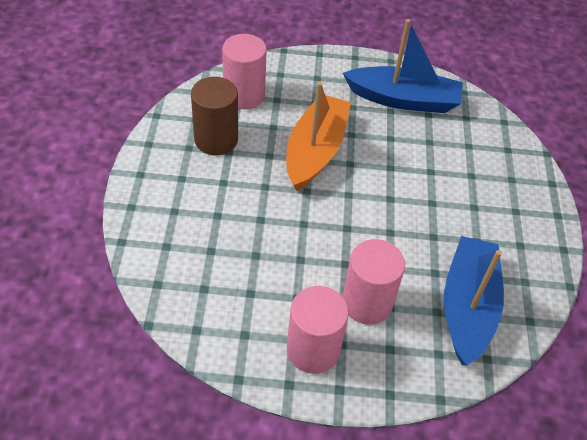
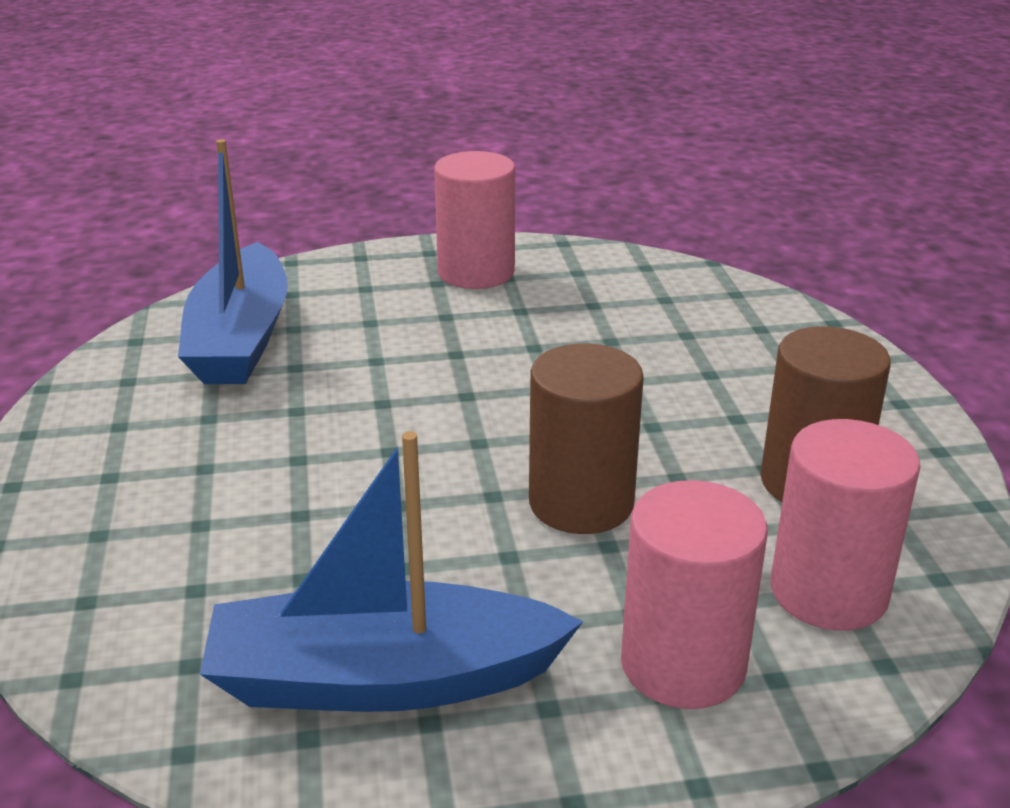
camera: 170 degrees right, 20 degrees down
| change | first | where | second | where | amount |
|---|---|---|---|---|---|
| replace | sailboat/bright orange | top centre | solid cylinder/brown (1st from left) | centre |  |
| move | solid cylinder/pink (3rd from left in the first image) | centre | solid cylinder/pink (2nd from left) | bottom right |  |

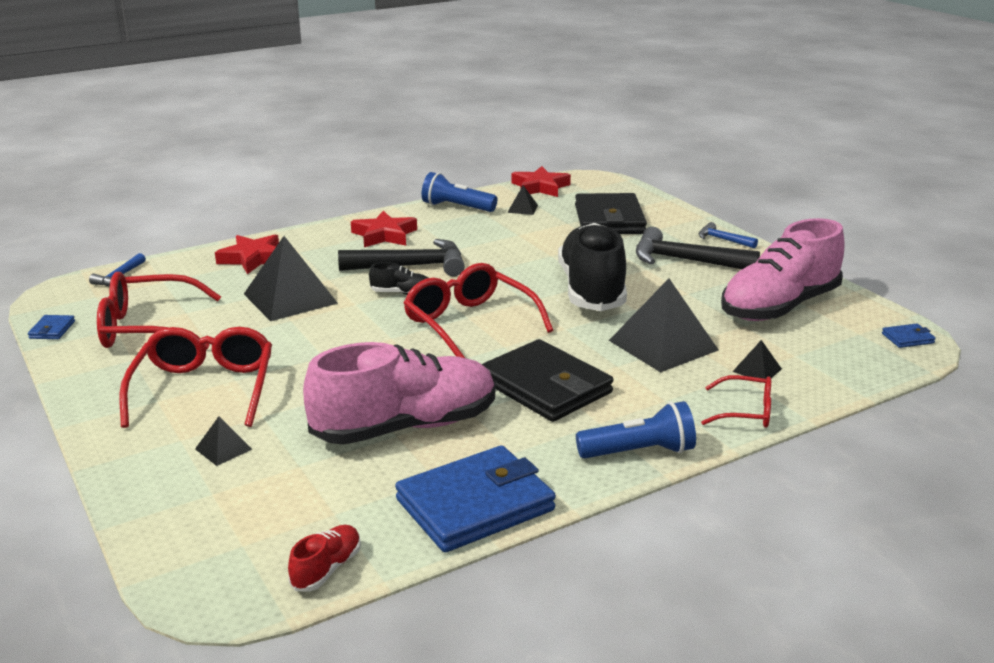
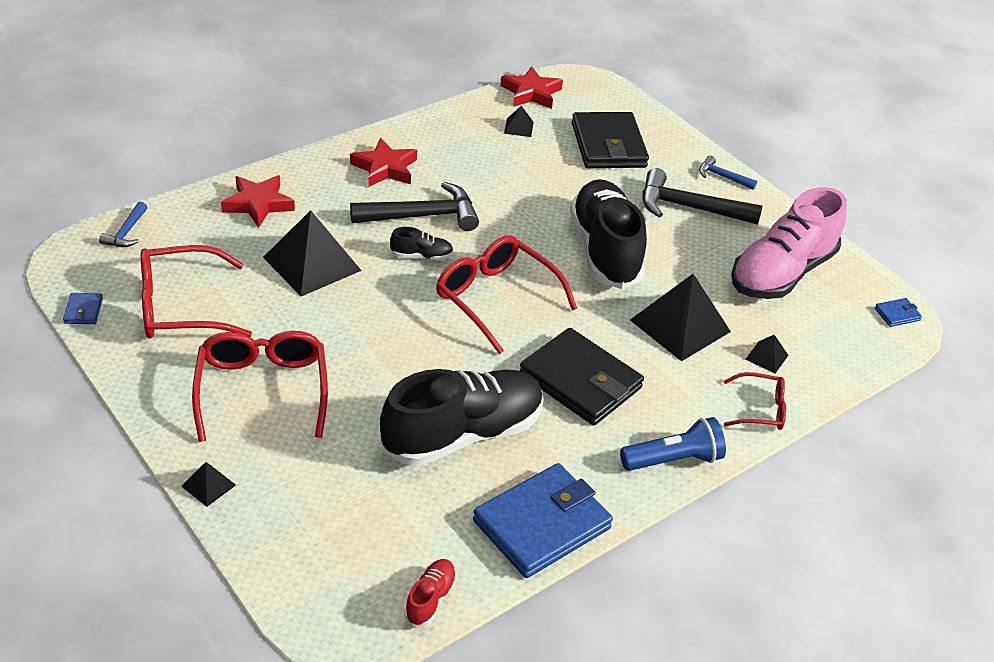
camera: 10 degrees left, 15 degrees up
| change | first | where | second | where | amount |
|---|---|---|---|---|---|
| delete | pocket torch/royal blue (1st from left) | top centre |  |  |  |
| recolor | sneaker/pink (1st from left) | centre | sneaker/ebony (2nd from left) | centre |  |
| move | pyramid shape/ebony (1st from left) | middle left |  | bottom left |  |

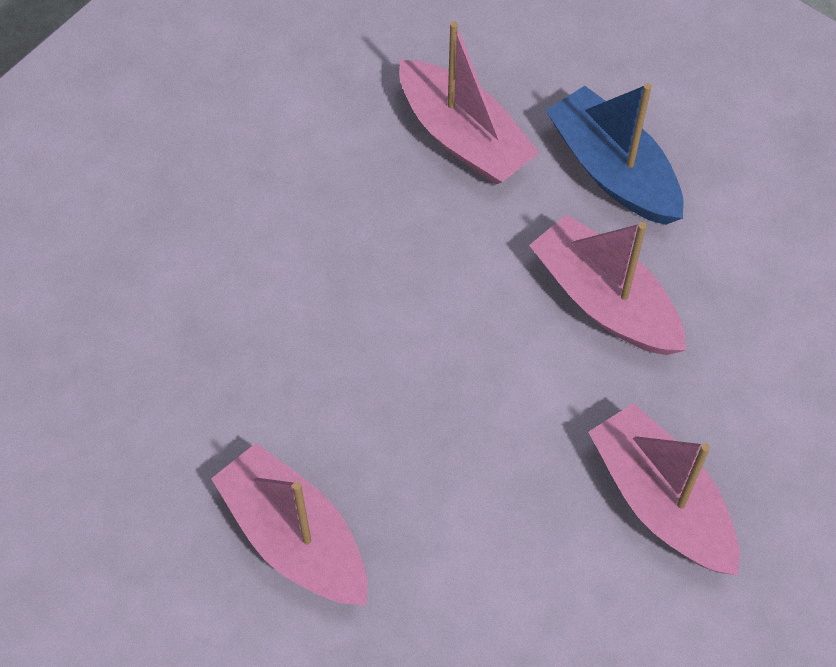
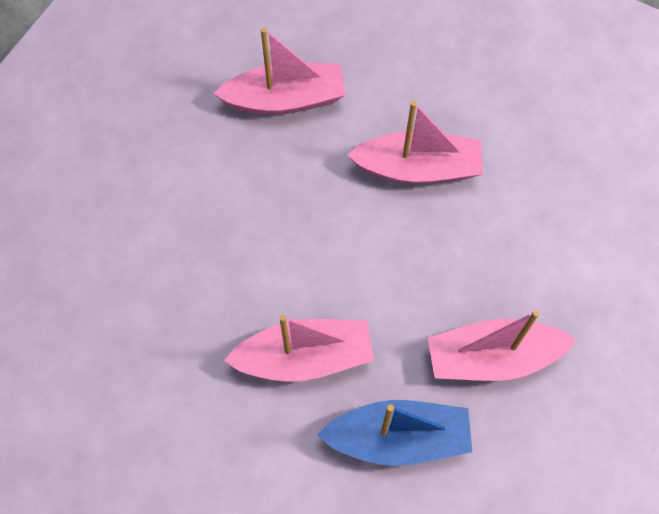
camera: 125 degrees right, 5 degrees up
| change | first | where | second | where | amount |
|---|---|---|---|---|---|
| move | sailboat/pink (4th from left in the first image) | bottom right | sailboat/pink (3rd from left) | top centre |  |

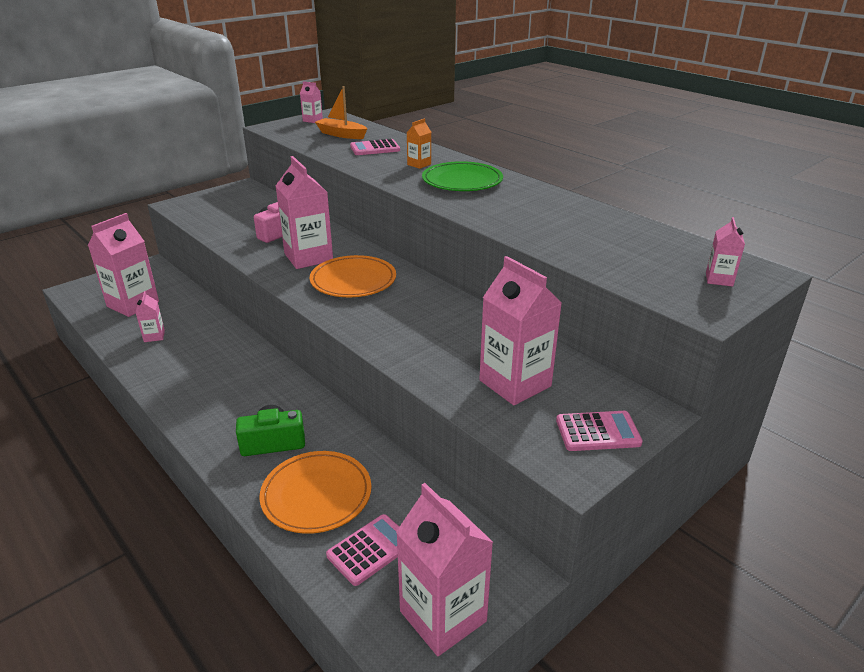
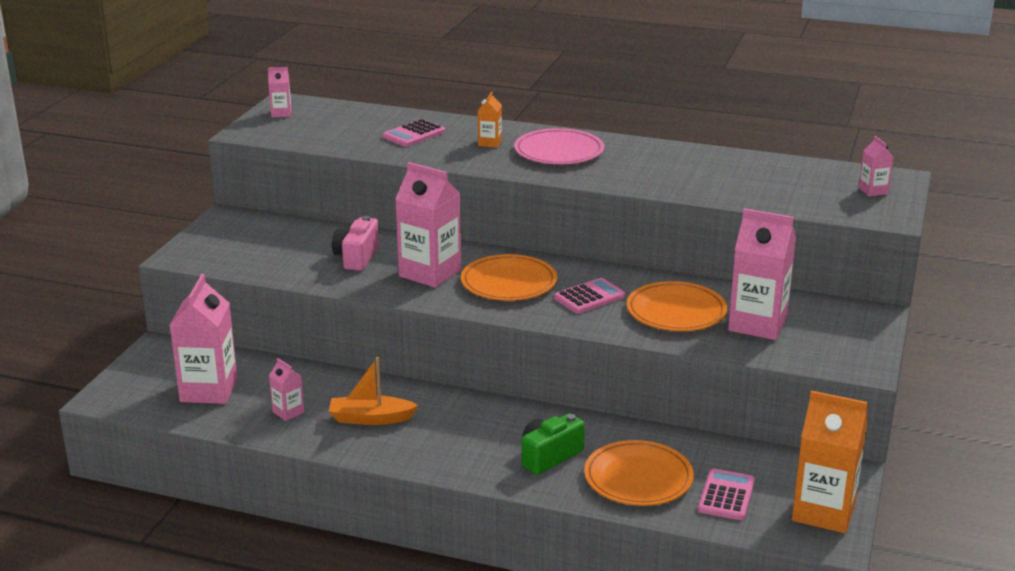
camera: 30 degrees left, 5 degrees down
| change | first | where | second | where | amount |
|---|---|---|---|---|---|
| move | sailboat/bright orange | top centre |  | bottom centre |  |
| recolor | dinner plate/emerald | top centre | dinner plate/pink | top centre |  |
| move | adding machine/pink (3rd from left in the first image) | middle right | adding machine/pink (2nd from left) | centre |  |
| recolor | carton/pink (5th from left) | bottom centre | carton/bright orange (2nd from left) | bottom right |  |
| insert |  |  | dinner plate/bright orange (3rd from left) | middle right |  |

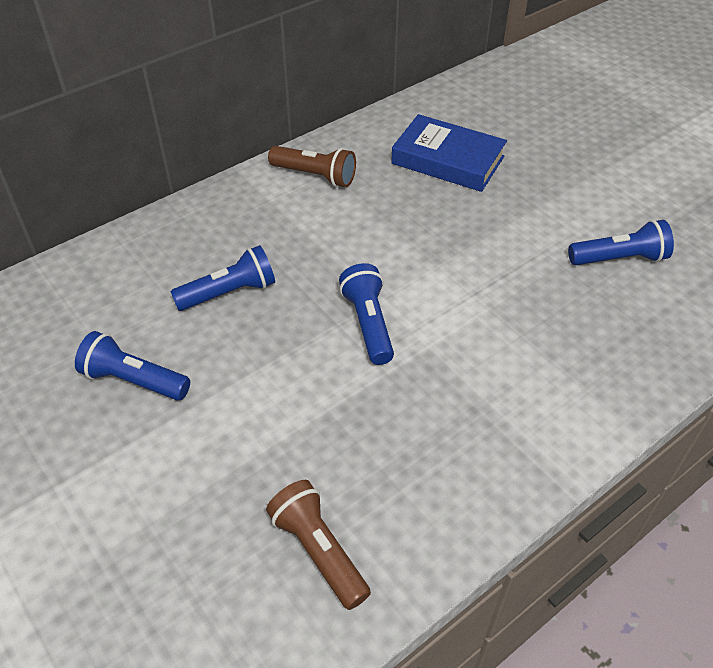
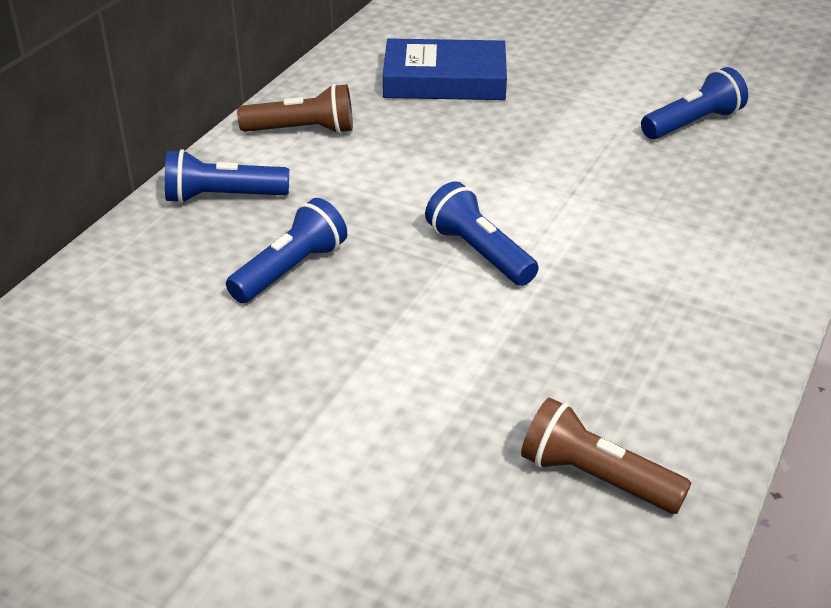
camera: 25 degrees left, 10 degrees down
| change | first | where | second | where | amount |
|---|---|---|---|---|---|
| move | pocket torch/royal blue (1st from left) | middle left |  | top left |  |

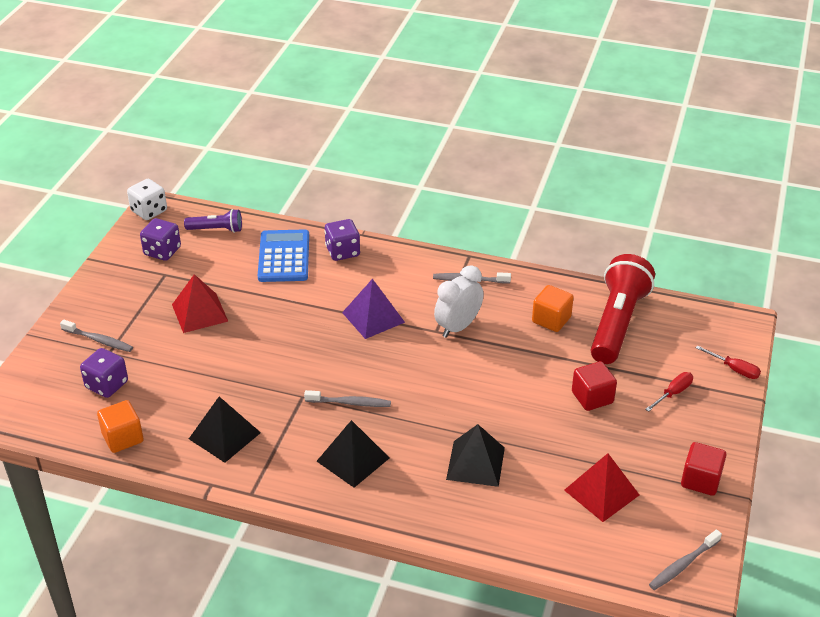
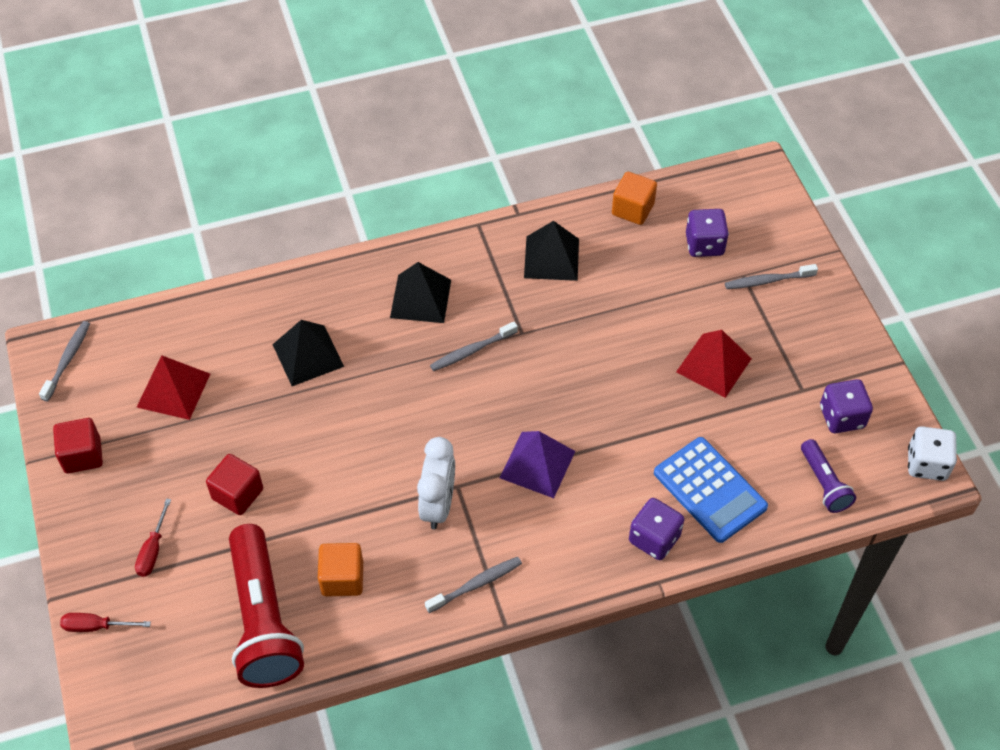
camera: 145 degrees right, 15 degrees up
| change | first | where | second | where | amount |
|---|---|---|---|---|---|
| rotate | pocket torch/royal purple | middle left |  | middle right | 75 degrees counterclockwise |

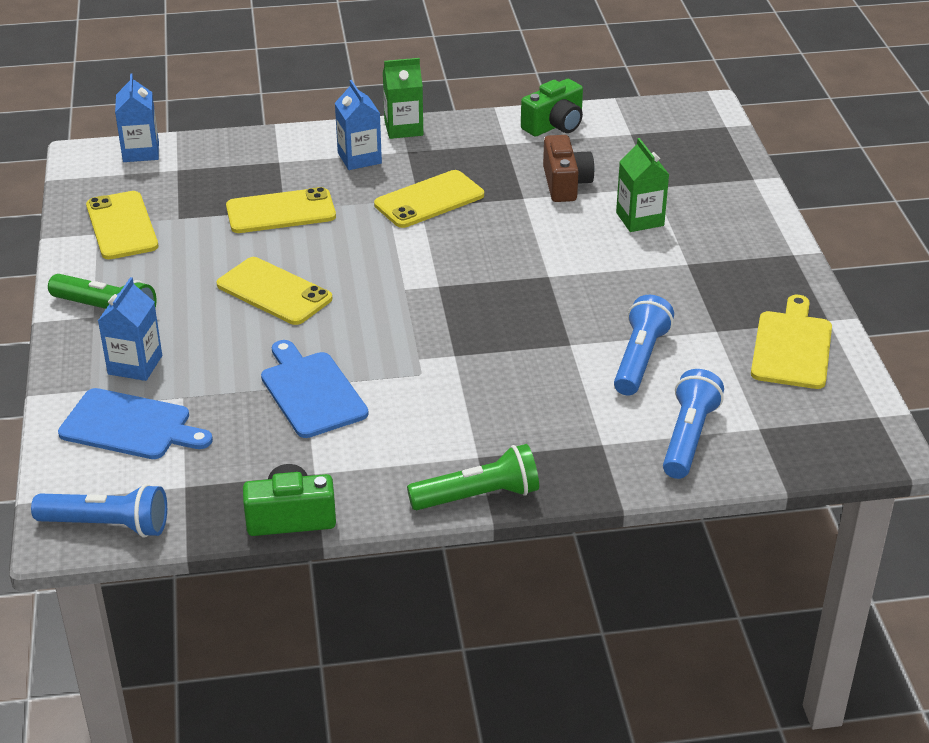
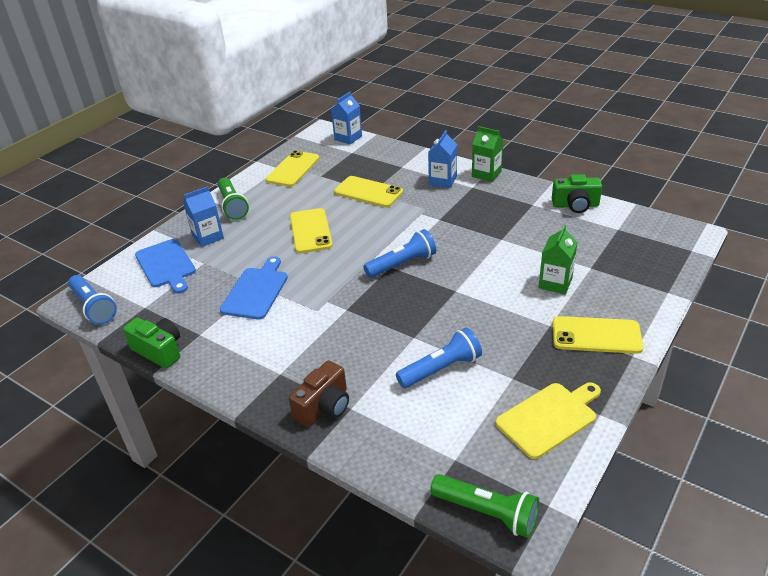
camera: 45 degrees right, 0 degrees up
| change | first | where | second | where | amount |
|---|---|---|---|---|---|
| move | photo camera/brown | top centre |  | bottom centre |  |
| move | phone/golden (4th from left) | top centre |  | middle right |  |
| move | pocket torch/royal blue (3rd from left in the first image) | middle right | pocket torch/royal blue (2nd from left) | centre |  |
| move | pocket torch/emerald (2nd from left) | centre |  | bottom centre |  |

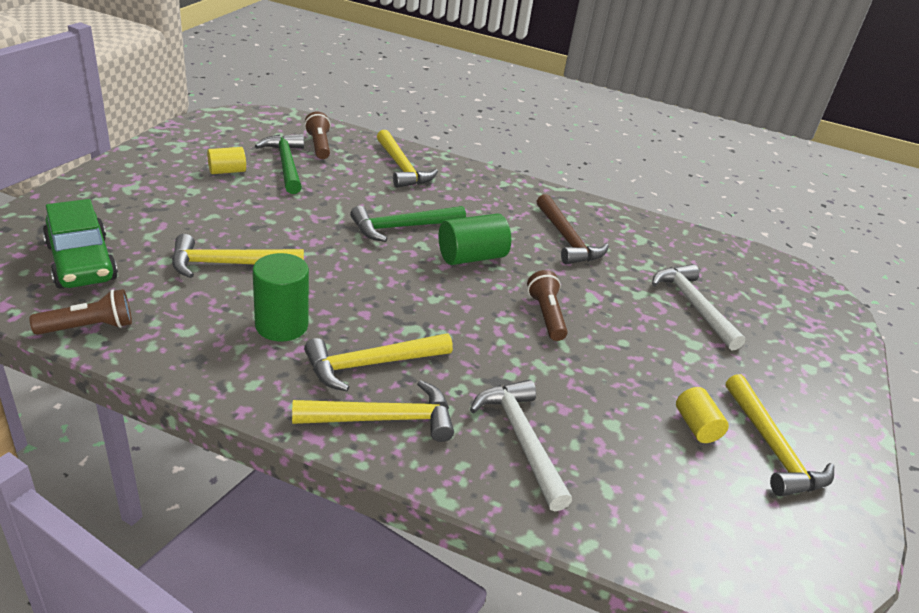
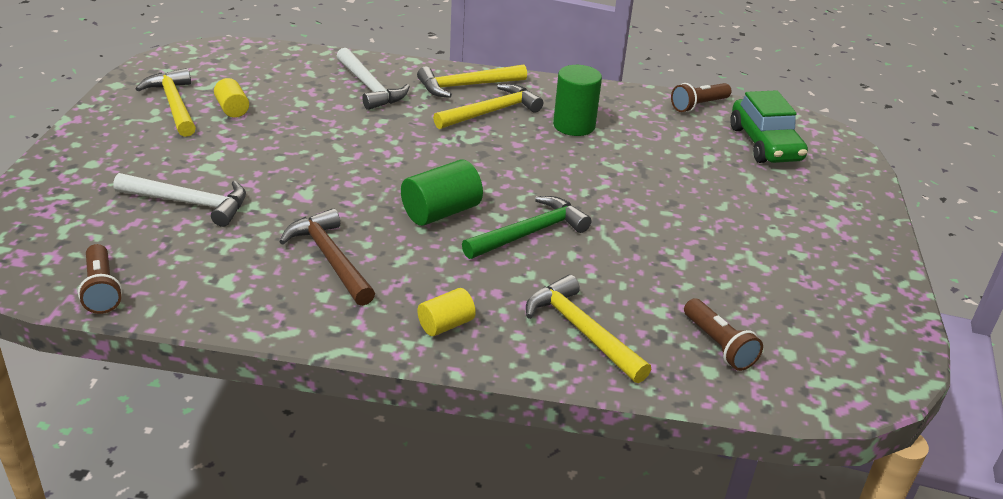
camera: 170 degrees right, 0 degrees up
| change | first | where | second | where | amount |
|---|---|---|---|---|---|
| delete | carpenter's hammer/emerald (1st from left) | top left |  |  |  |
| move | solid cylinder/golden (1st from left in the first image) | top left | solid cylinder/golden (2nd from left) | centre |  |
| rotate | automobile/emerald | middle left |  | top right | 150 degrees counterclockwise |
| delete | carpenter's hammer/golden (1st from left) | middle left |  |  |  |
| rotate | carpenter's hammer/pure white (2nd from left in the first image) | middle right | carpenter's hammer/pure white (1st from left) | middle left | 45 degrees counterclockwise |
| move | pocket torch/brown (3rd from left in the first image) | centre | pocket torch/brown (1st from left) | middle left |  |

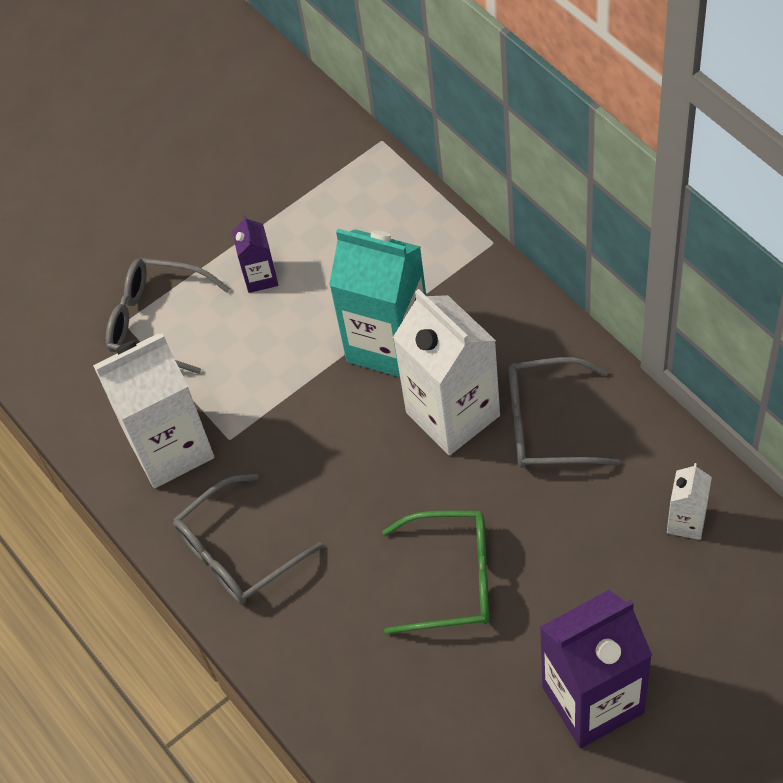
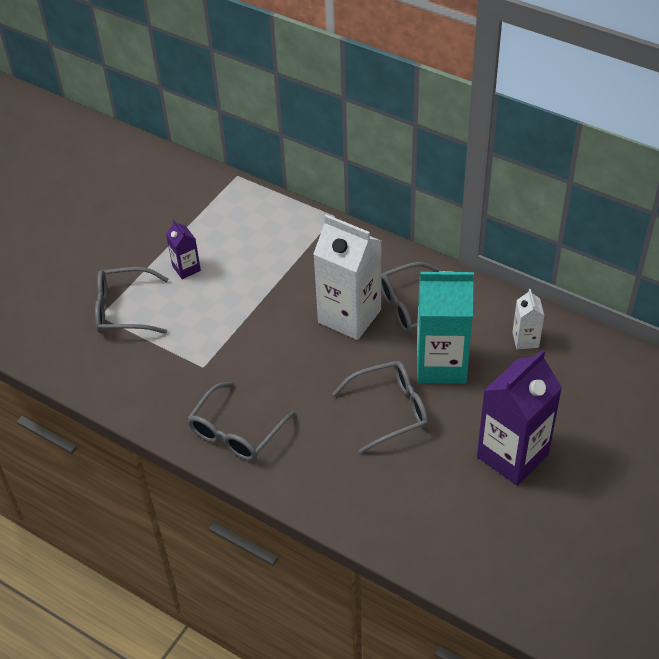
camera: 25 degrees left, 10 degrees down
| change | first | where | second | where | amount |
|---|---|---|---|---|---|
| move | carton/teal | centre |  | middle right |  |
| delete | carton/pure white (1st from left) | middle left |  |  |  |
| recolor | eyeglasses/emerald | bottom centre | eyeglasses/grey (3rd from left) | centre |  |

